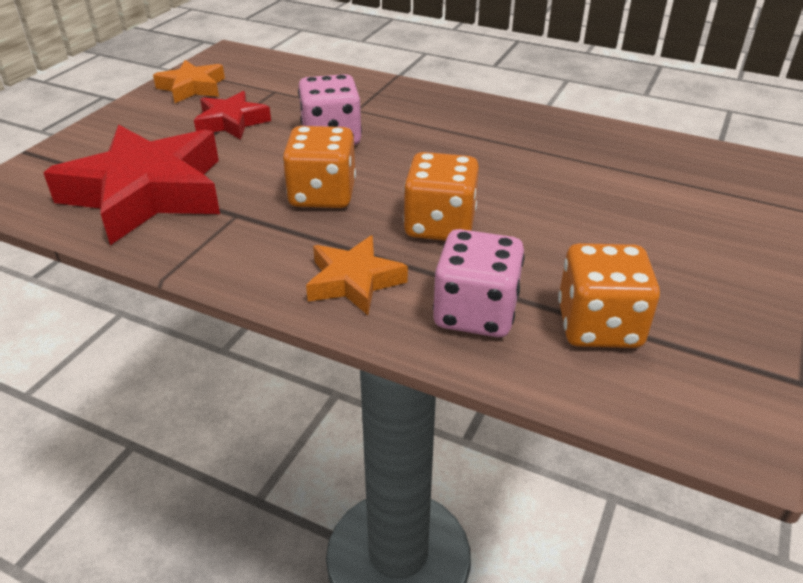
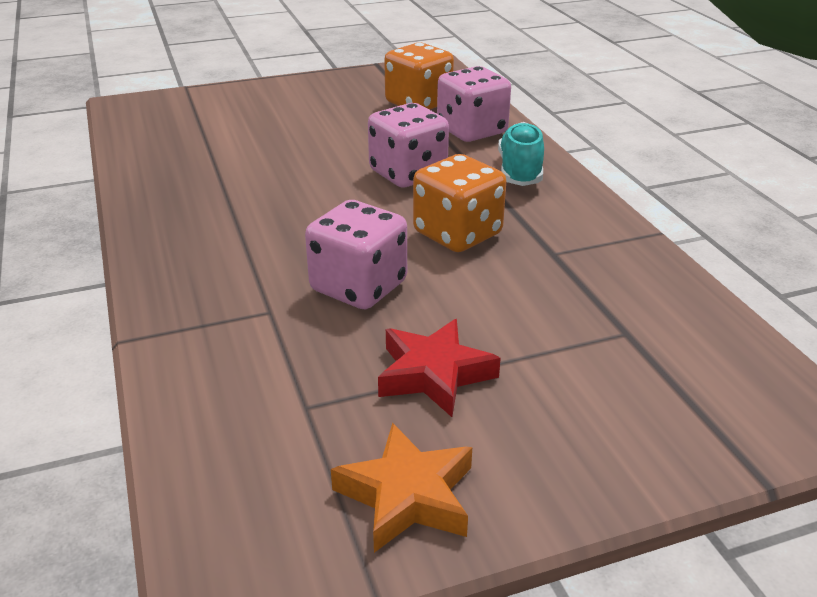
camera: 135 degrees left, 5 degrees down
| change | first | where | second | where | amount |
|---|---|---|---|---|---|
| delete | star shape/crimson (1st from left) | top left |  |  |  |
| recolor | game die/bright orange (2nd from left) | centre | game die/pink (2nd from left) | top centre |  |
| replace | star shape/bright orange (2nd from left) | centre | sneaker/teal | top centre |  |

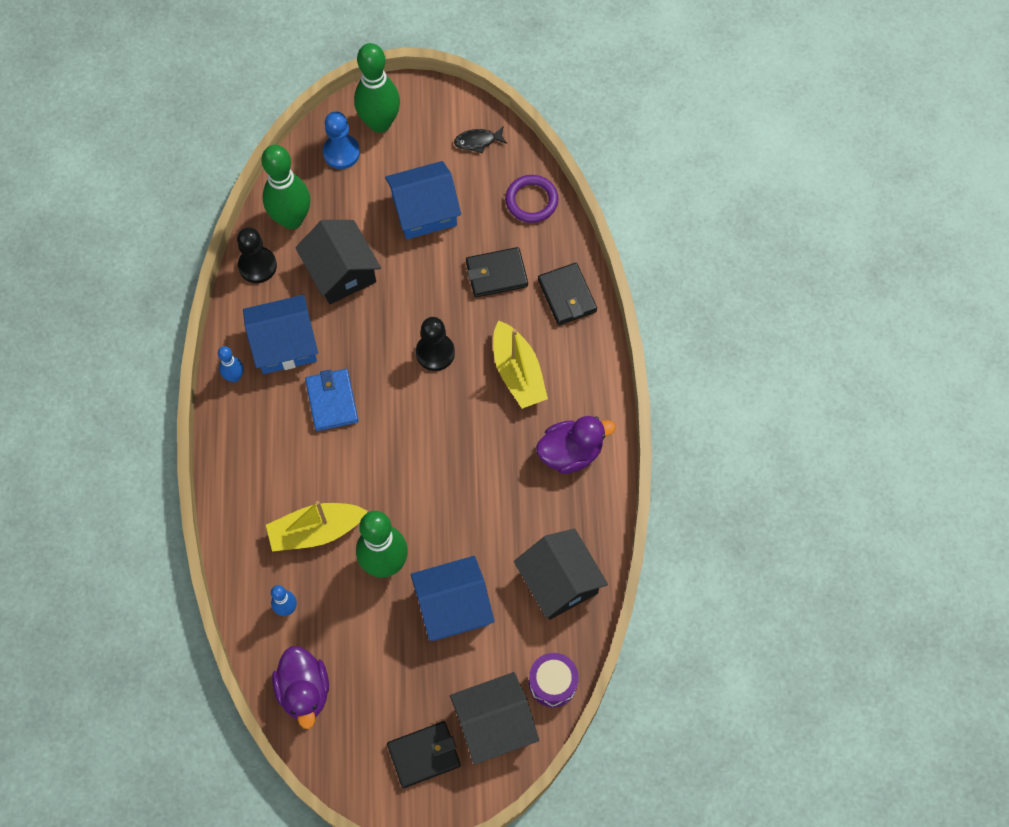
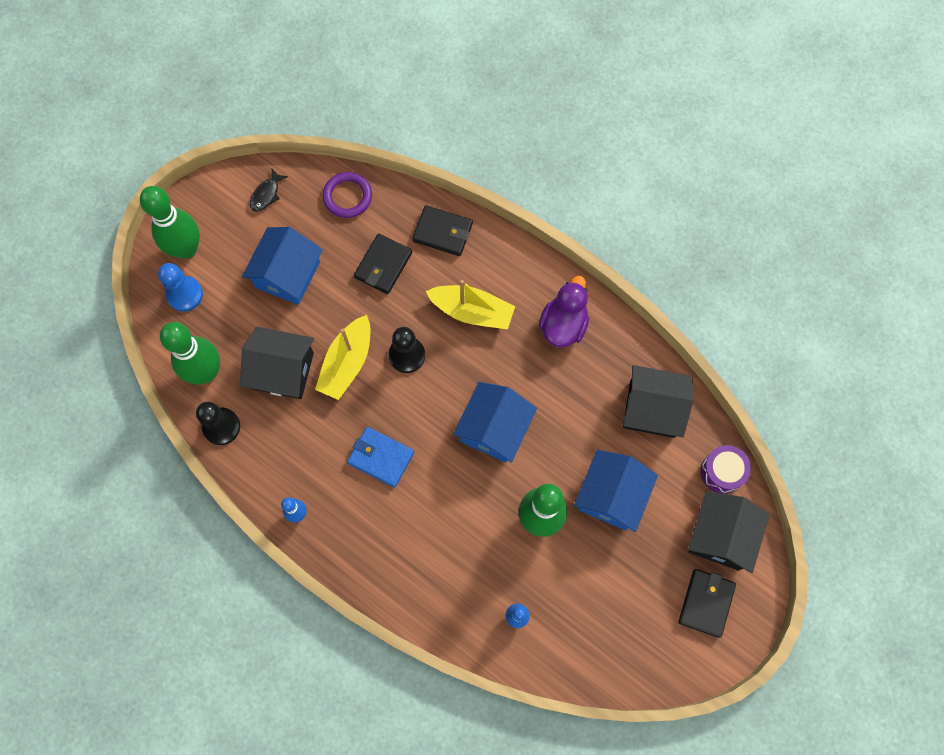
camera: 50 degrees left, 5 degrees up
| change | first | where | second | where | amount |
|---|---|---|---|---|---|
| move | toy house/royal blue (1st from left in the first image) | middle left | toy house/royal blue (2nd from left) | centre |  |
| move | sailboat/golden (1st from left) | middle left |  | centre |  |
| delete | toy duck/royal purple (1st from left) | bottom left |  |  |  |

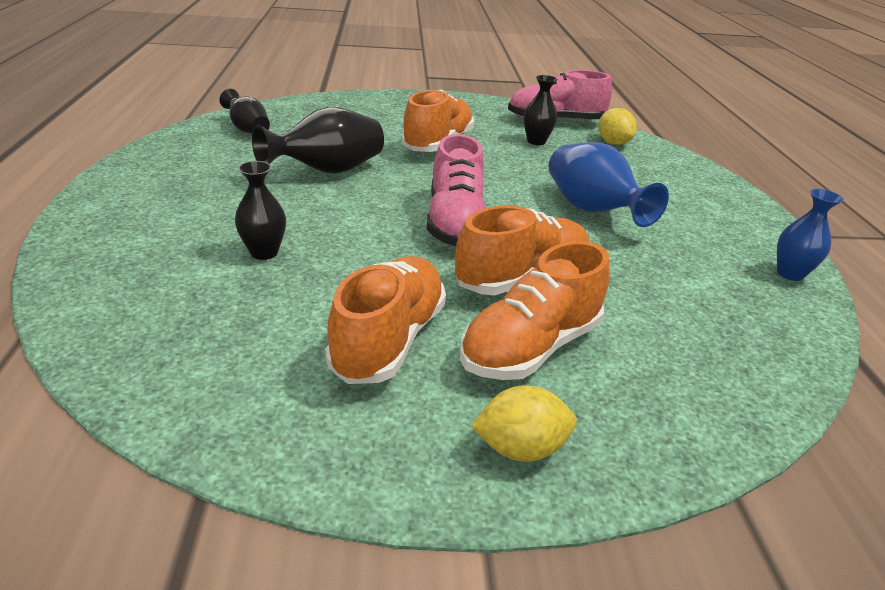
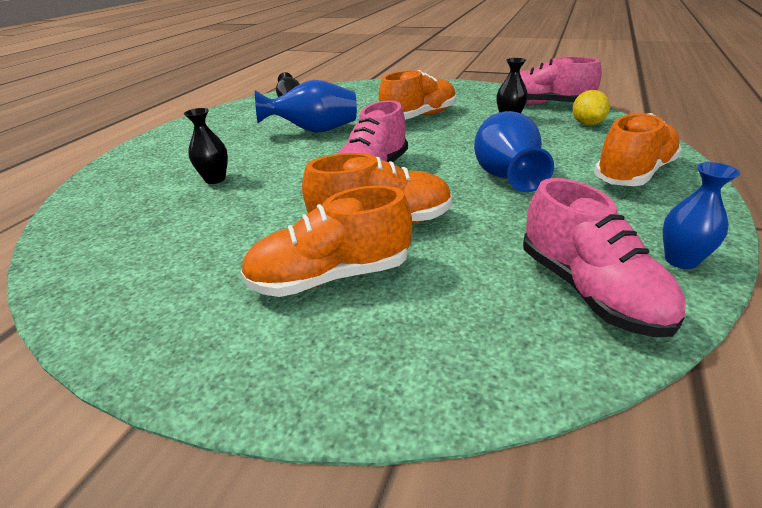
camera: 30 degrees right, 0 degrees up
| change | first | where | second | where | amount |
|---|---|---|---|---|---|
| recolor | flower vase/ebony (3rd from left) | top centre | flower vase/royal blue (1st from left) | top centre |  |
| move | sneaker/bright orange (1st from left in the first image) | centre | sneaker/bright orange (4th from left) | top right |  |
| delete | citrus fruit/golden (1st from left) | bottom centre |  |  |  |
| insert |  |  | sneaker/pink (3rd from left) | middle right |  |

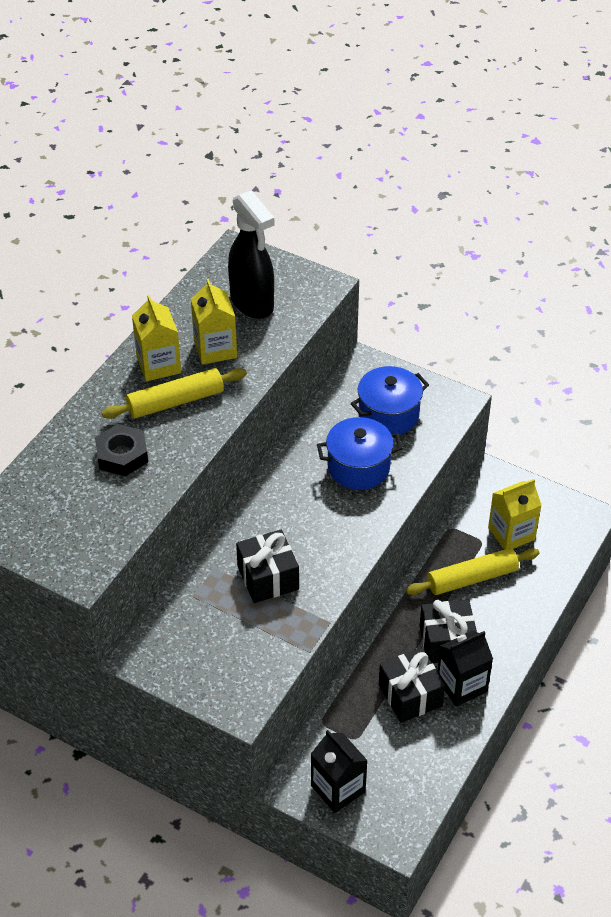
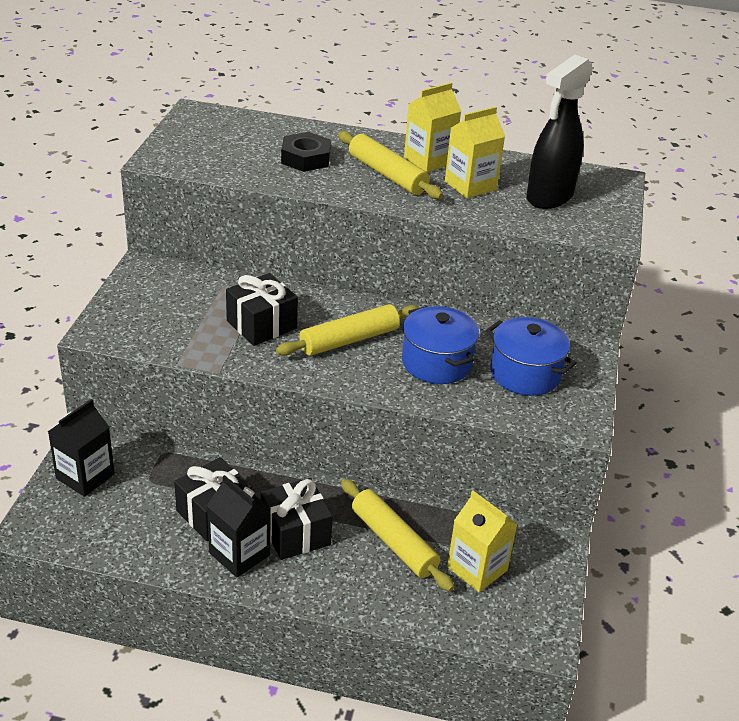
camera: 70 degrees right, 10 degrees down
| change | first | where | second | where | amount |
|---|---|---|---|---|---|
| insert |  |  | pastry roller/golden (1st from left) | centre |  |

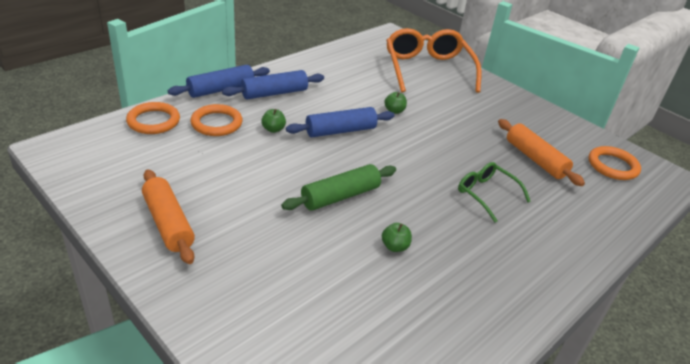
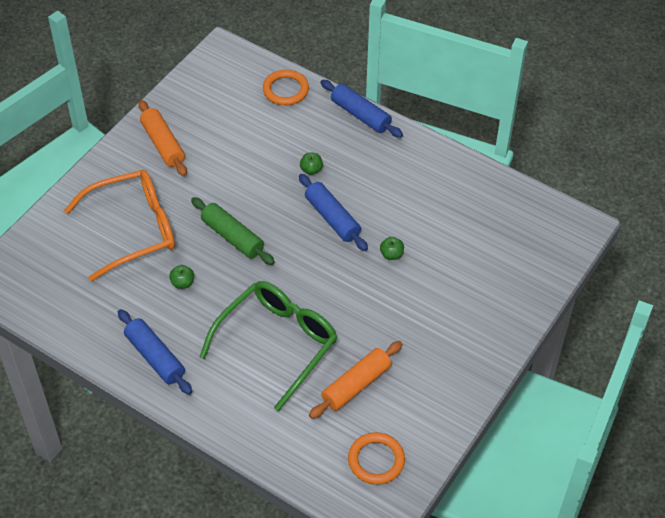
camera: 80 degrees right, 15 degrees up
| change | first | where | second | where | amount |
|---|---|---|---|---|---|
| move | eyeglasses/bright orange | top centre |  | middle left |  |
| move | pastry roller/royal blue (2nd from left in the first image) | top centre | pastry roller/royal blue (1st from left) | bottom left |  |
| delete | hoop/bright orange (2nd from left) | top left |  |  |  |
| resize | eyeglasses/emerald | middle right |  | bottom centre | x1.90 |
| rotate | pastry roller/bright orange (1st from left) | middle left |  | top left | 75 degrees counterclockwise |

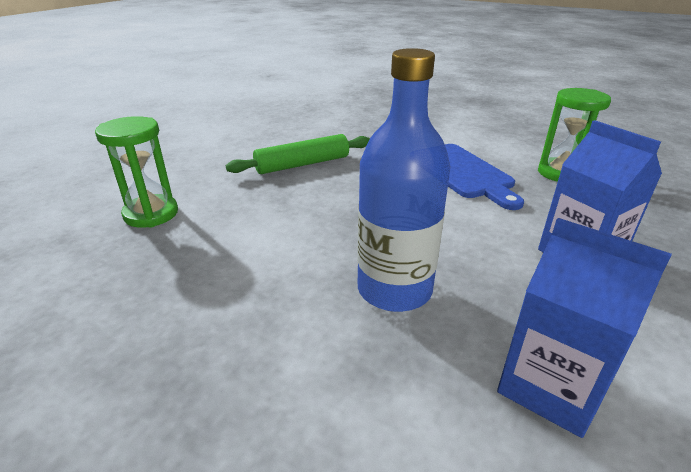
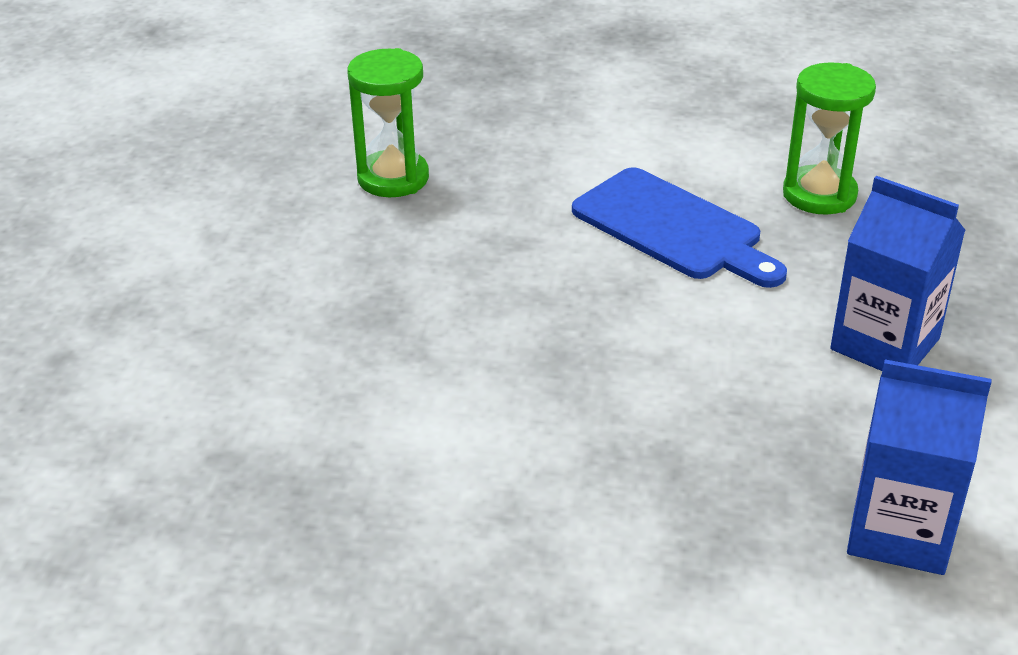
camera: 20 degrees left, 5 degrees up
| change | first | where | second | where | amount |
|---|---|---|---|---|---|
| delete | bottle/royal blue | centre |  |  |  |
| move | hourglass/emerald (1st from left) | middle left |  | top centre |  |
| delete | pastry roller/emerald | top centre |  |  |  |

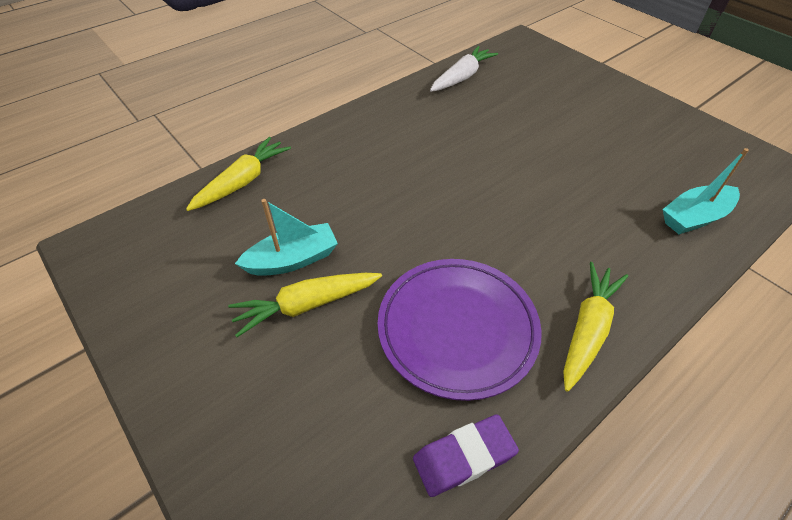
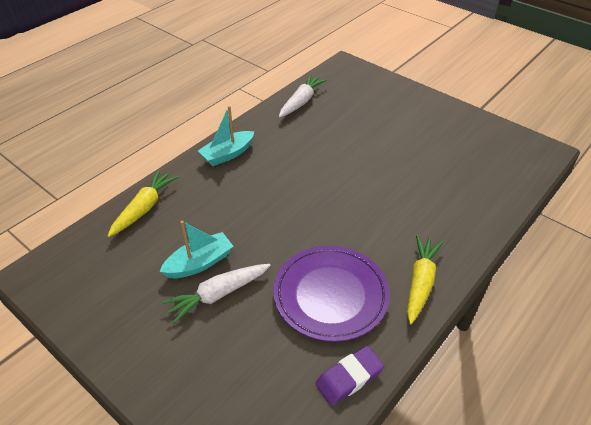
camera: 10 degrees left, 5 degrees down
| change | first | where | second | where | amount |
|---|---|---|---|---|---|
| move | sailboat/teal (2nd from left) | middle right |  | top centre |  |
| recolor | root vegetable/golden (2nd from left) | centre | root vegetable/pure white (1st from left) | bottom centre |  |

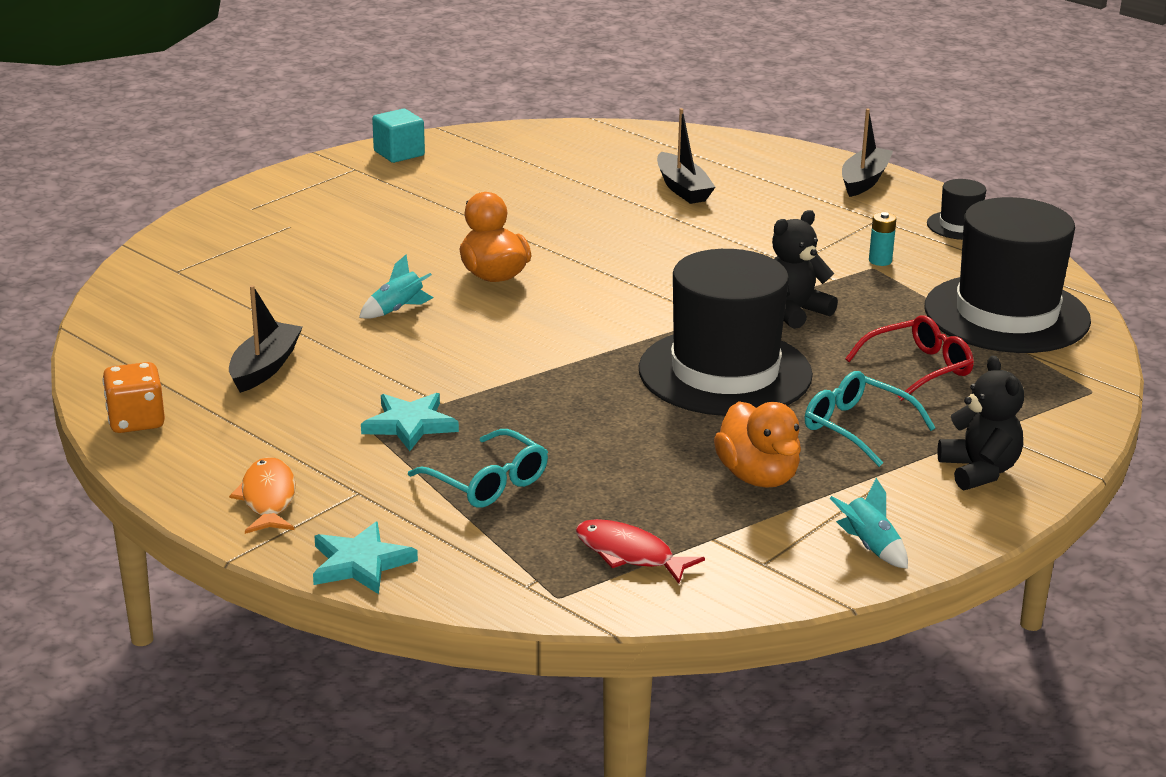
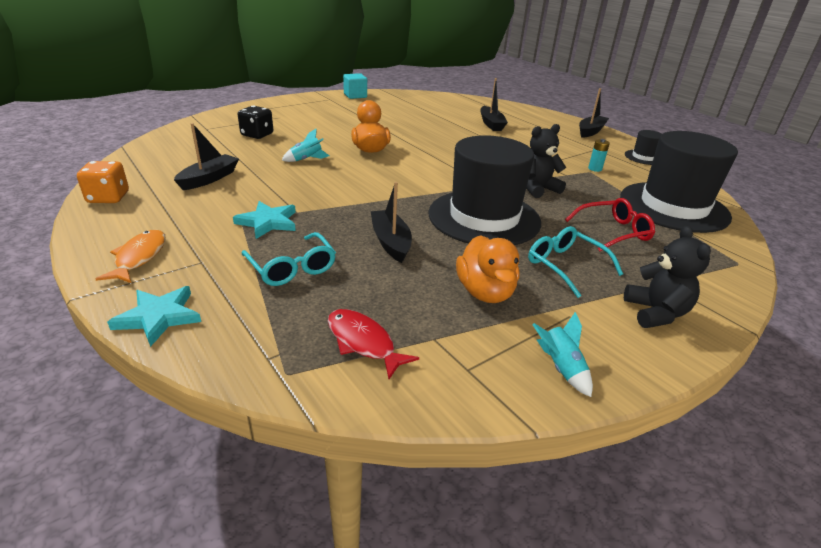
camera: 10 degrees right, 5 degrees up
| change | first | where | second | where | amount |
|---|---|---|---|---|---|
| insert |  |  | game die/ebony | top left |  |
| insert |  |  | sailboat/ebony (2nd from left) | centre |  |

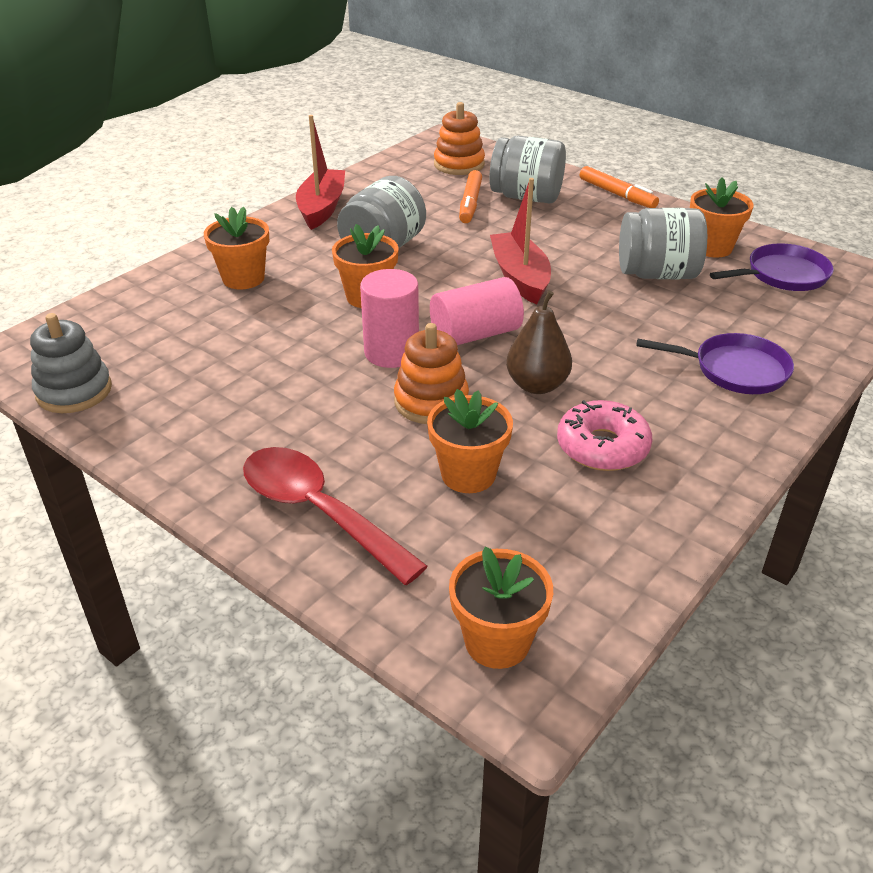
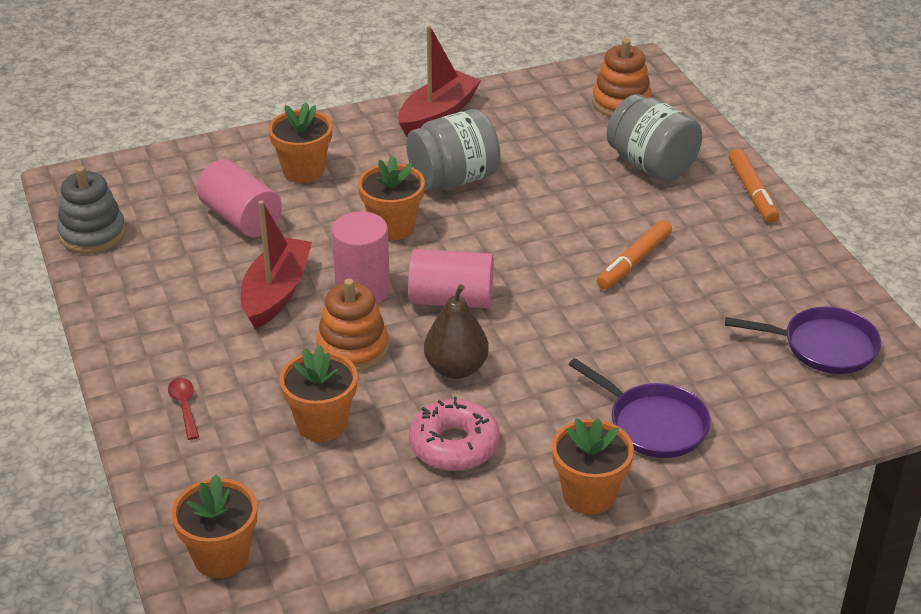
camera: 30 degrees right, 0 degrees up
| change | first | where | second | where | amount |
|---|---|---|---|---|---|
| move | marker pen/bright orange (1st from left) | top centre |  | middle right |  |
| move | sailboat/crimson (2nd from left in the first image) | top centre | sailboat/crimson (1st from left) | middle left |  |
| move | flower pot/bright orange (5th from left) | top right |  | bottom centre |  |
| delete | preserve jar/grey (3rd from left) | top right |  |  |  |
| resize | spoon/crimson | centre |  | middle left | x0.42 |
| insert |  |  | solid cylinder/pink (1st from left) | top left |  |

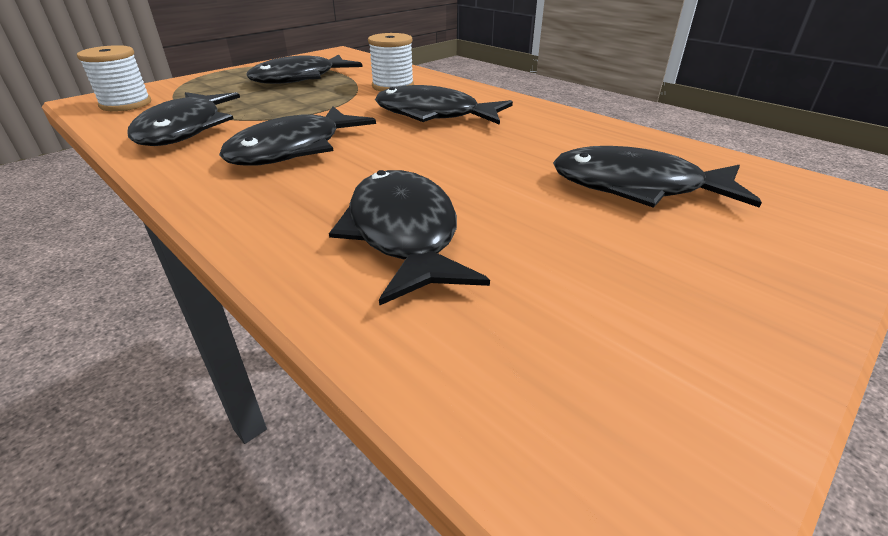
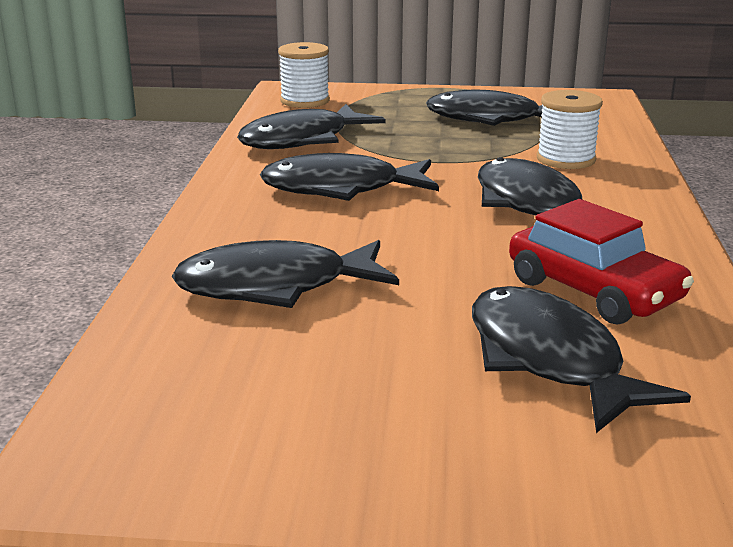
camera: 50 degrees right, 10 degrees down
| change | first | where | second | where | amount |
|---|---|---|---|---|---|
| rotate | fish/ebony (4th from left in the first image) | centre | fish/ebony (1st from left) | centre | 135 degrees counterclockwise |
| insert |  |  | automobile/crimson | middle right |  |

